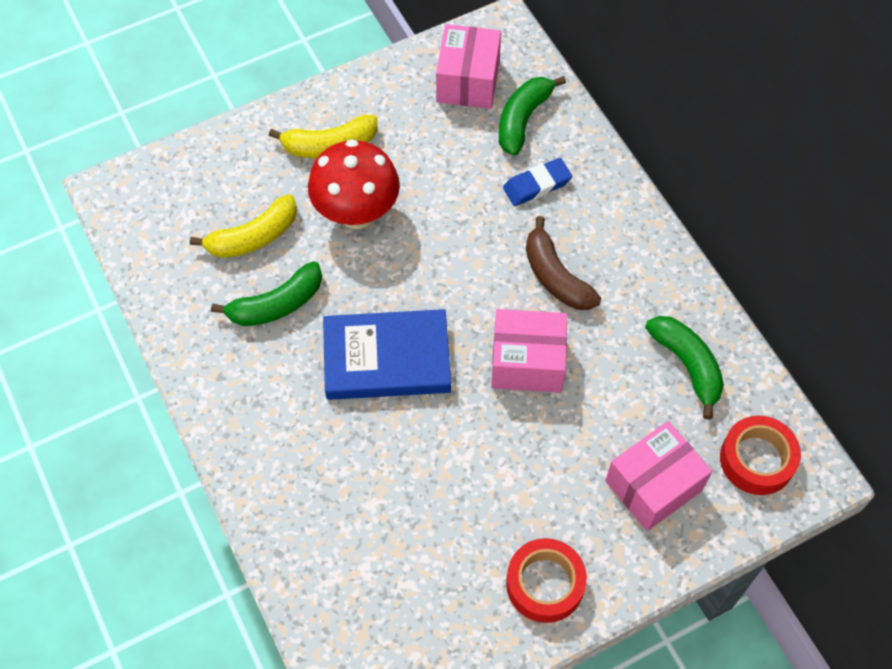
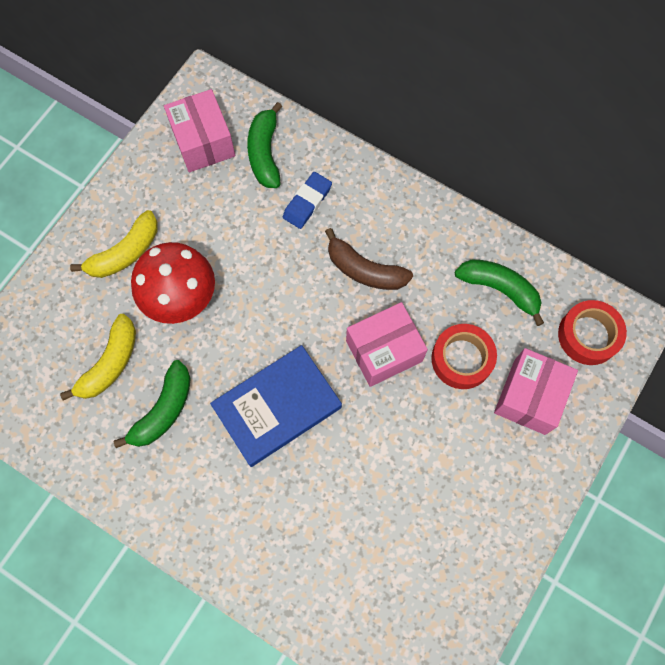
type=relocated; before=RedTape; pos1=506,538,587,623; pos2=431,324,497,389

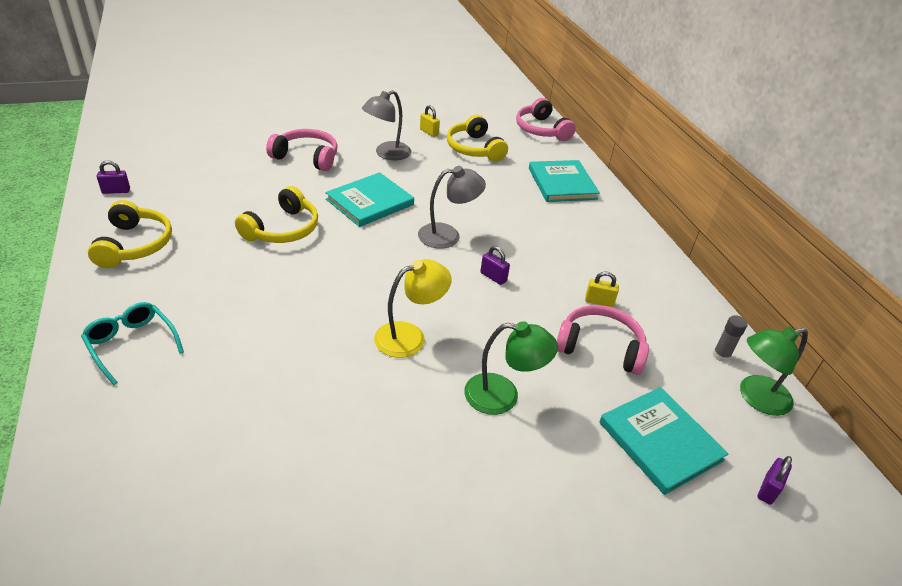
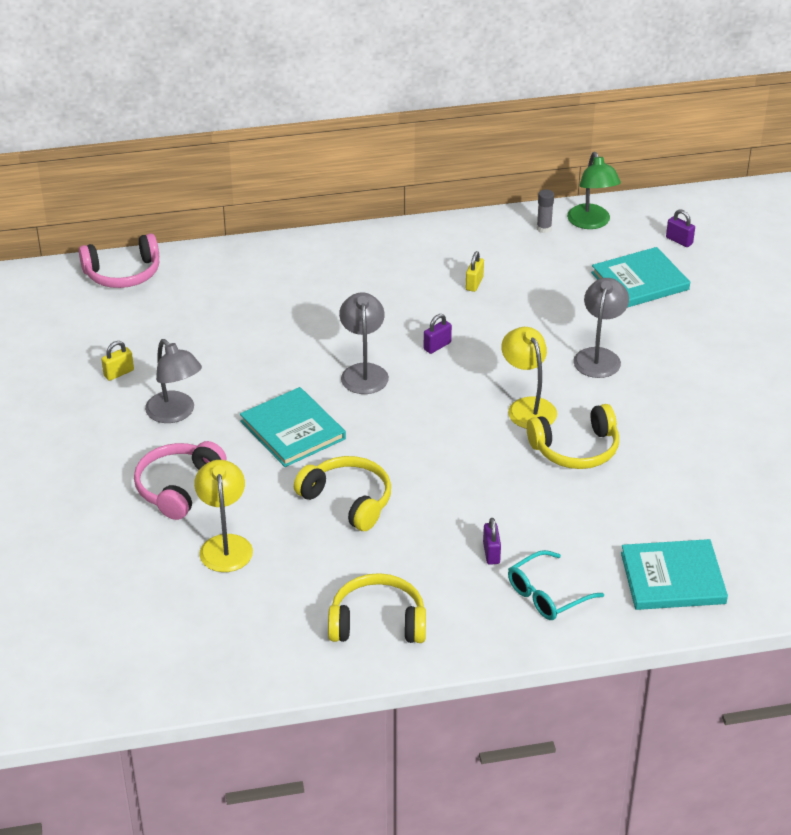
type=relocated; before=YellowHeadphones; pos1=447,115,508,161; pos2=527,404,619,469
type=relocated; before=PurplePadlock; pos1=97,160,130,194; pos2=483,518,501,565
type=relocated; before=TurquoiseBook; pos1=529,160,600,202; pos2=621,539,728,610
type=missing; before=PinkHeadphones; pos1=557,305,649,375
type=colour; before=GreenLamp; after=GreyLamp; pos1=464,321,558,415; pos2=573,278,629,378
type=appeared; after=YellowLamp; pos2=194,460,253,572

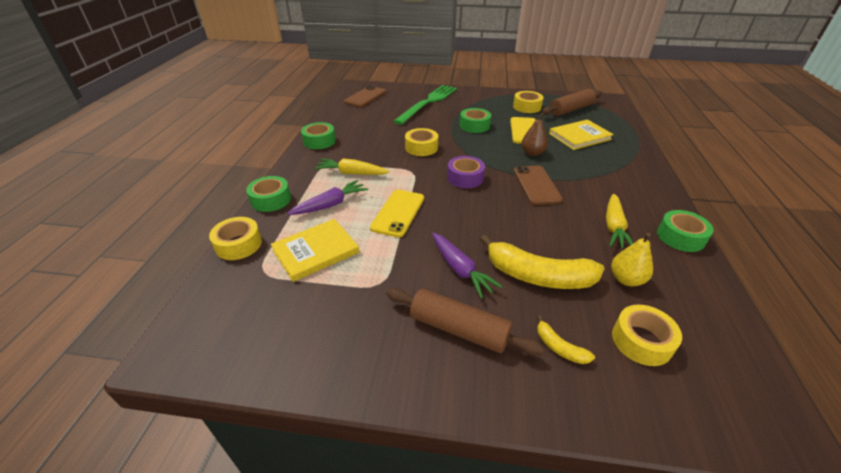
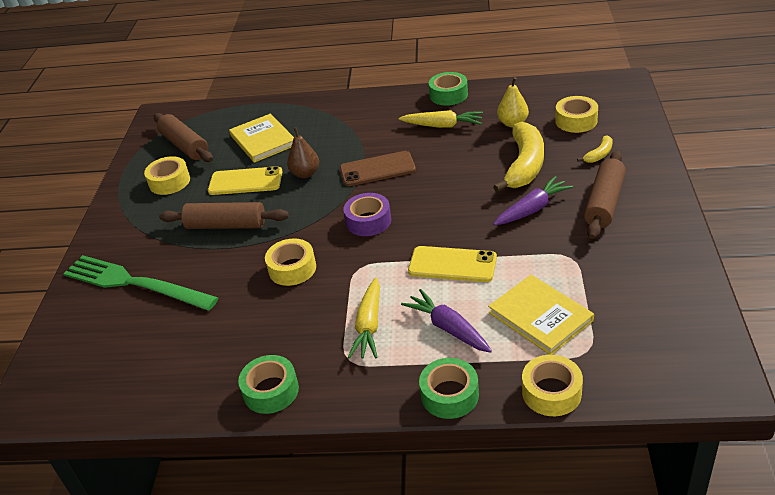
type=missing; before=BrownPhone; pos1=344,86,386,107
type=exchanged; before=GreenTape; after=BrownRollingPin; pos1=460,108,491,133; pos2=159,202,289,229

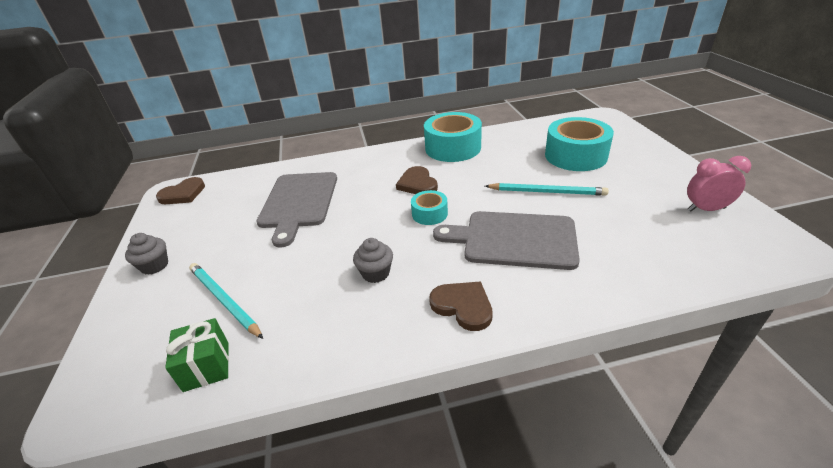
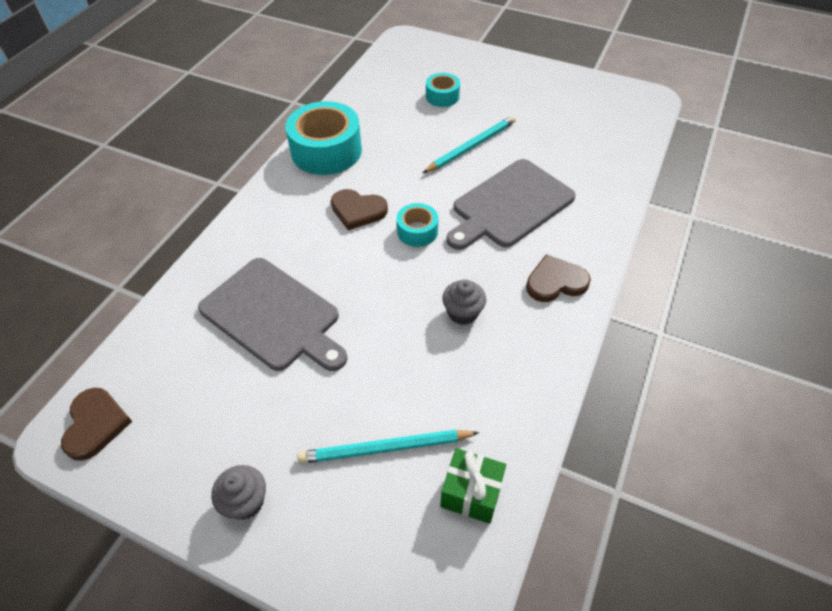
type=size; before=TurquoiseTape; pos1=545,117,614,171; pos2=426,73,460,107; scale=0.52
type=missing; before=PinkClock; pos1=687,156,751,212

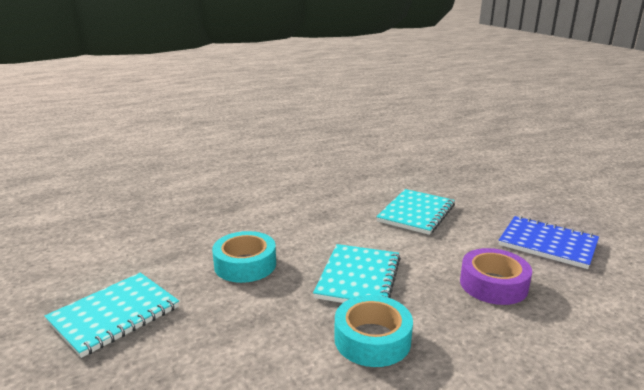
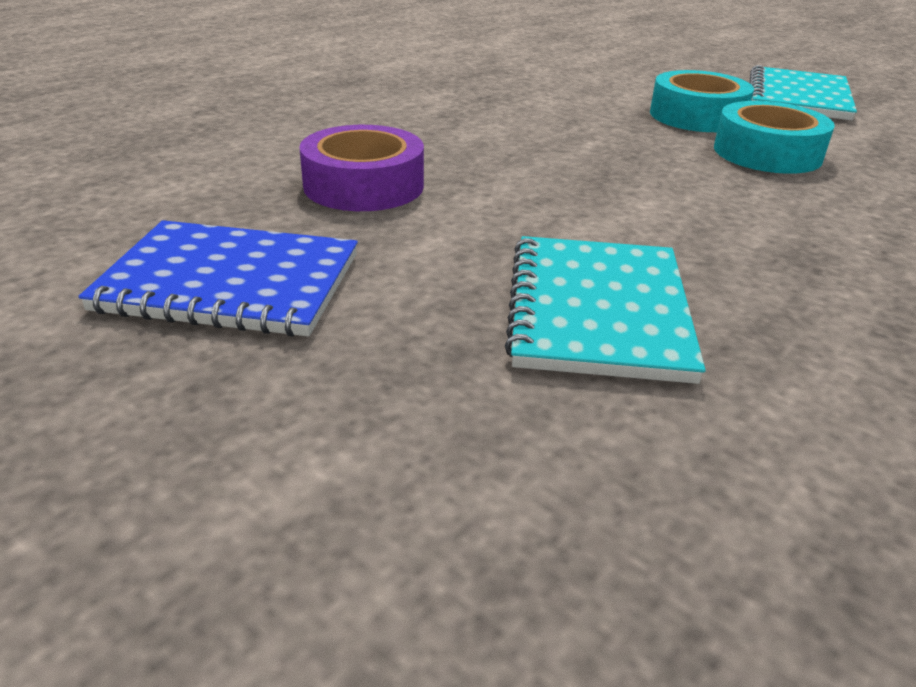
type=missing; before=TurquoiseNotebook; pos1=313,244,401,303
type=relocated; before=TurquoiseTape; pos1=334,295,413,367; pos2=650,70,754,132

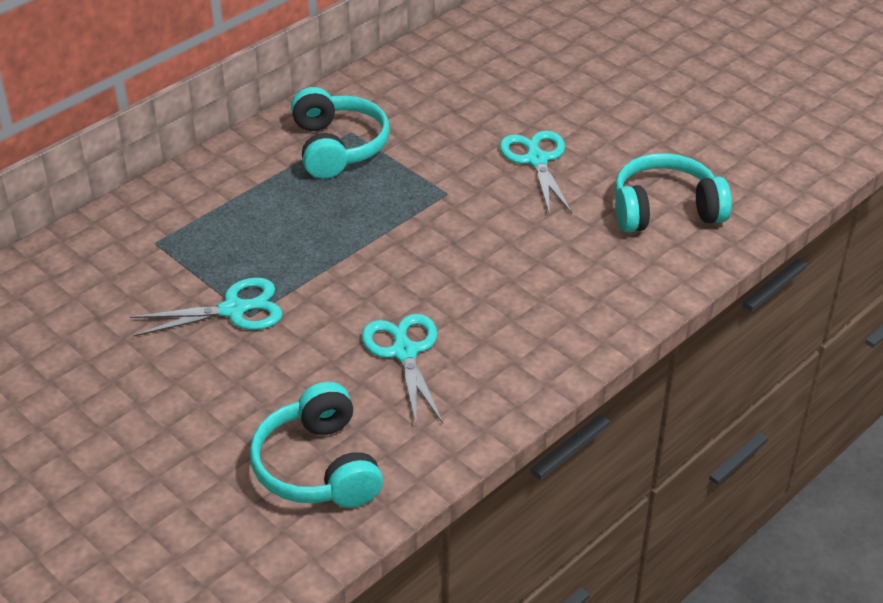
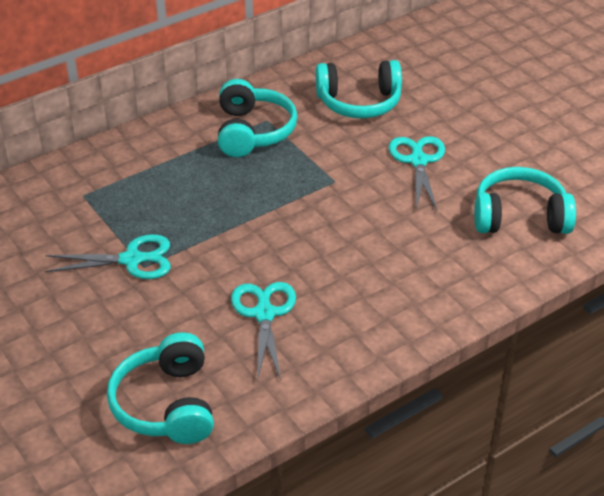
type=appeared; after=TurquoiseHeadphones; pos2=315,60,402,118

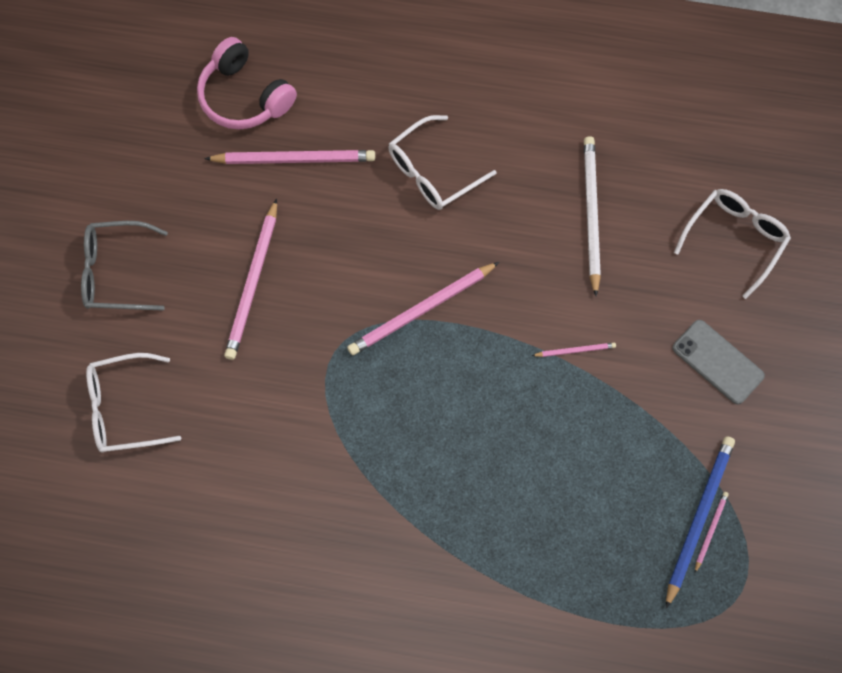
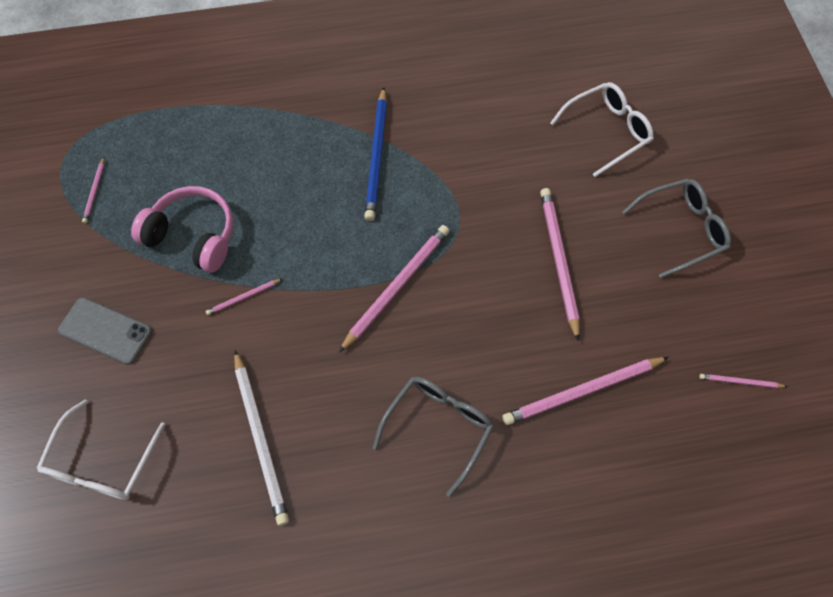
type=relocated; before=PinkHeadphones; pos1=197,37,297,129; pos2=131,186,234,273
type=colour; before=WhiteGlasses; after=GreyGlasses; pos1=388,115,497,210; pos2=372,376,494,497
type=relocated; before=BluePencil; pos1=666,436,735,608; pos2=364,87,387,221
type=appeared; after=PinkPencil; pos2=699,374,788,388

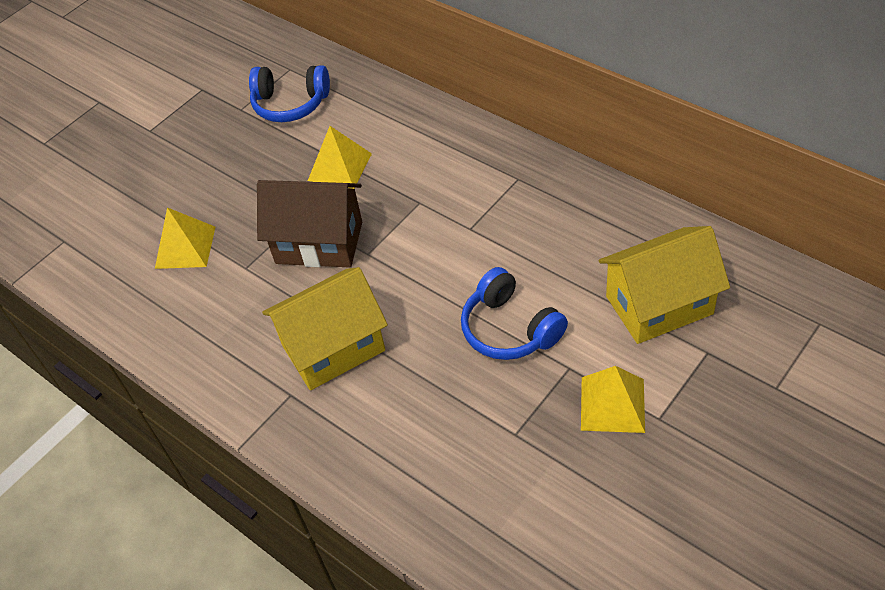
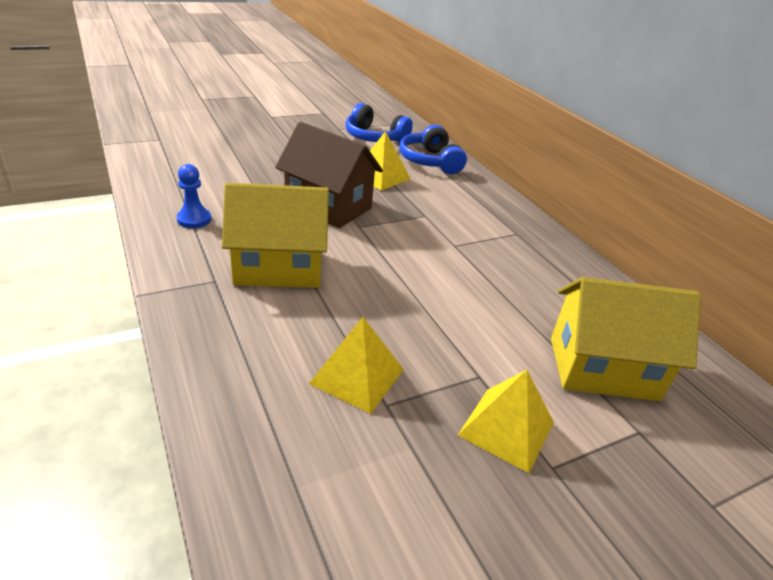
type=relocated; before=YellowPyramid; pos1=155,208,215,269; pos2=309,317,404,414
type=relocated; before=BlueHeadphones; pos1=461,267,568,360; pos2=399,125,467,174
type=appeared; after=BluePawn; pos2=177,164,211,228

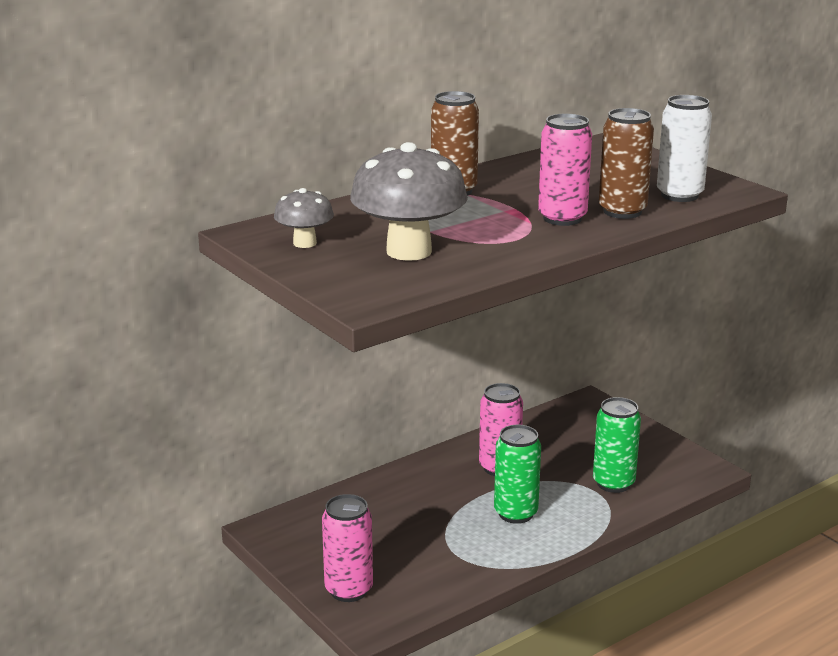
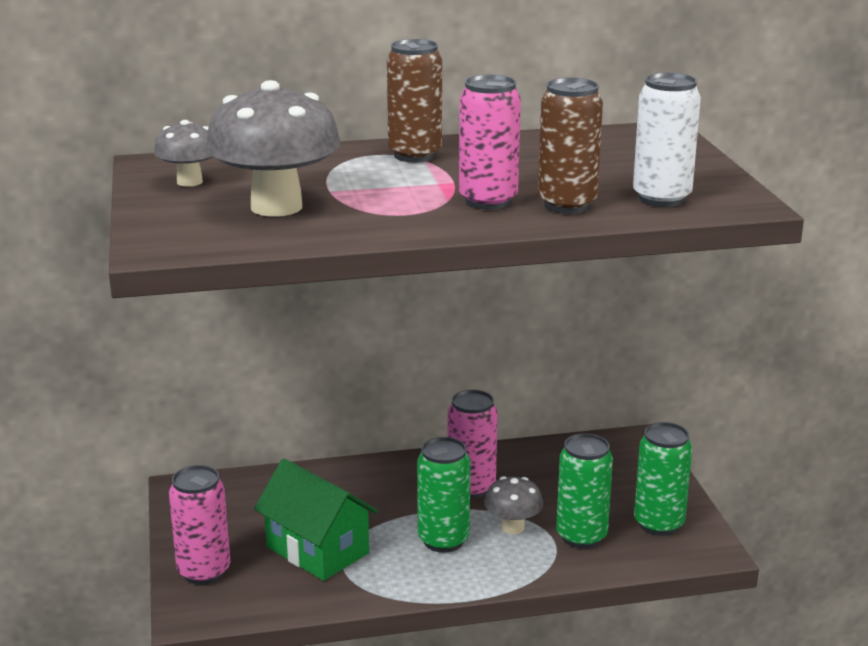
type=appeared; after=GreenCan; pos2=634,422,692,536
type=appeared; after=GreenHouse; pos2=254,459,378,581
type=appeared; after=GreyMushroom; pos2=484,476,543,534

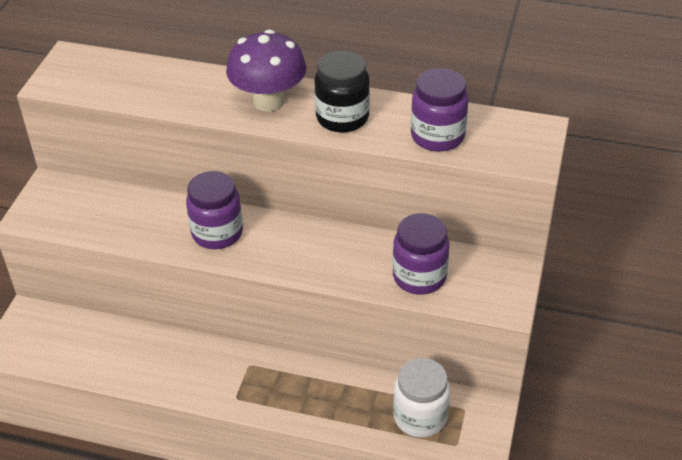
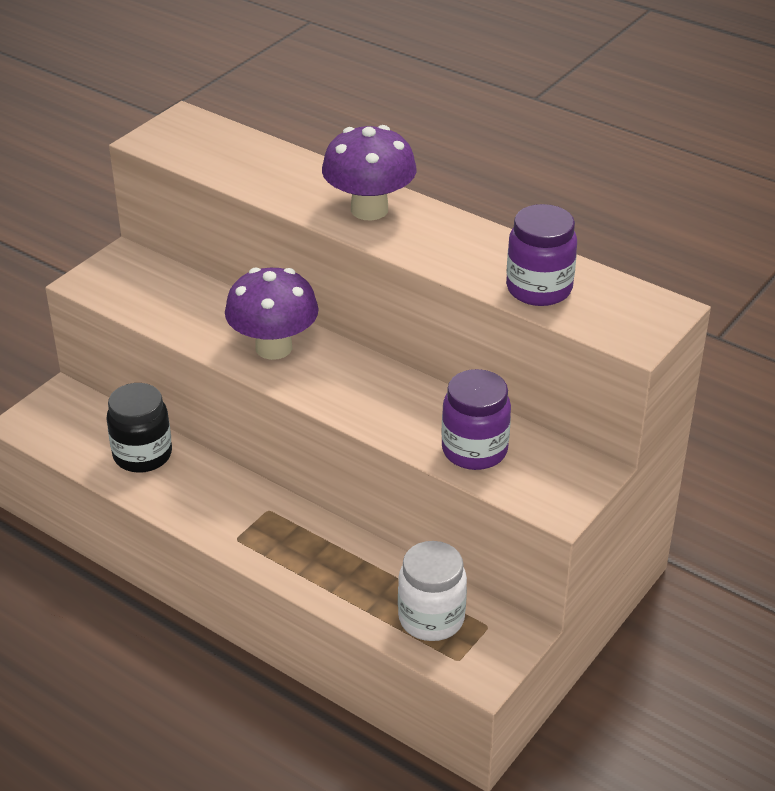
type=relocated; before=BlackJar; pos1=315,51,370,133; pos2=107,383,172,473
type=exchanged; before=PurpleJar; after=PurpleMushroom; pos1=186,171,243,249; pos2=225,267,319,360

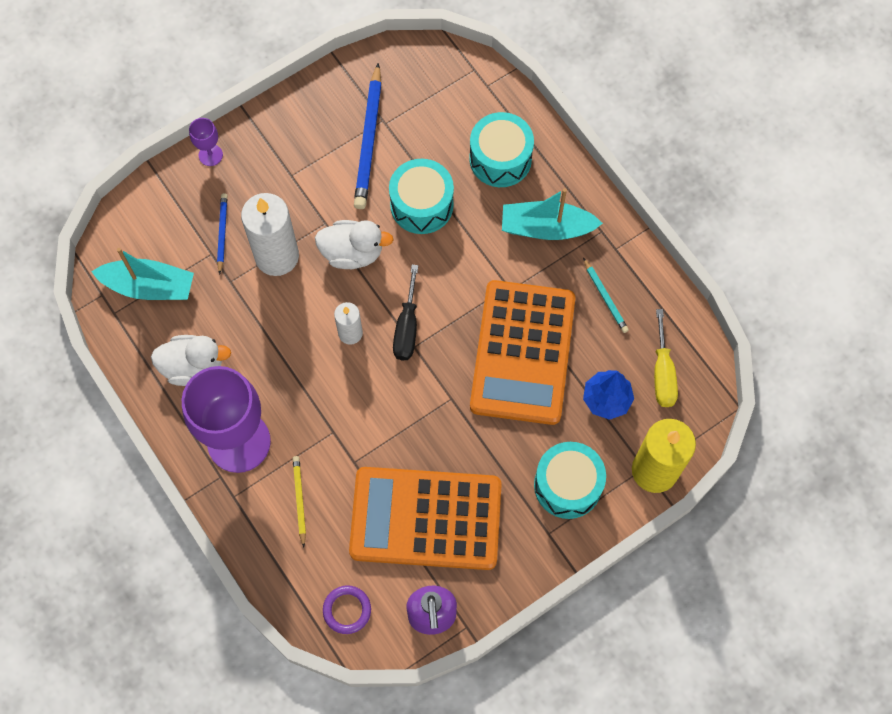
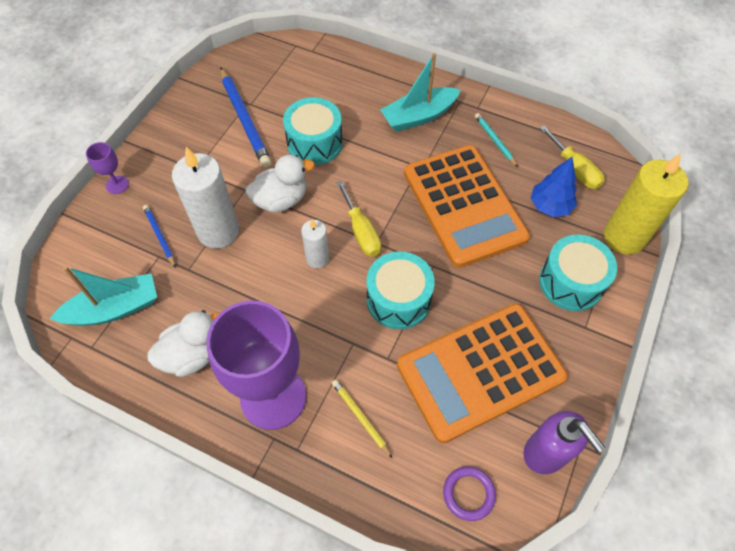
type=relocated; before=TurquoiseDrum; pos1=469,112,534,187; pos2=367,252,435,329
type=spun; before=TurquoisePencil; pos1=583,258,629,333; pos2=475,113,518,167; turn=-150
type=colour; before=BlackScrewdriver; after=YellowScrewdriver; pos1=393,265,418,361; pos2=336,181,381,257

